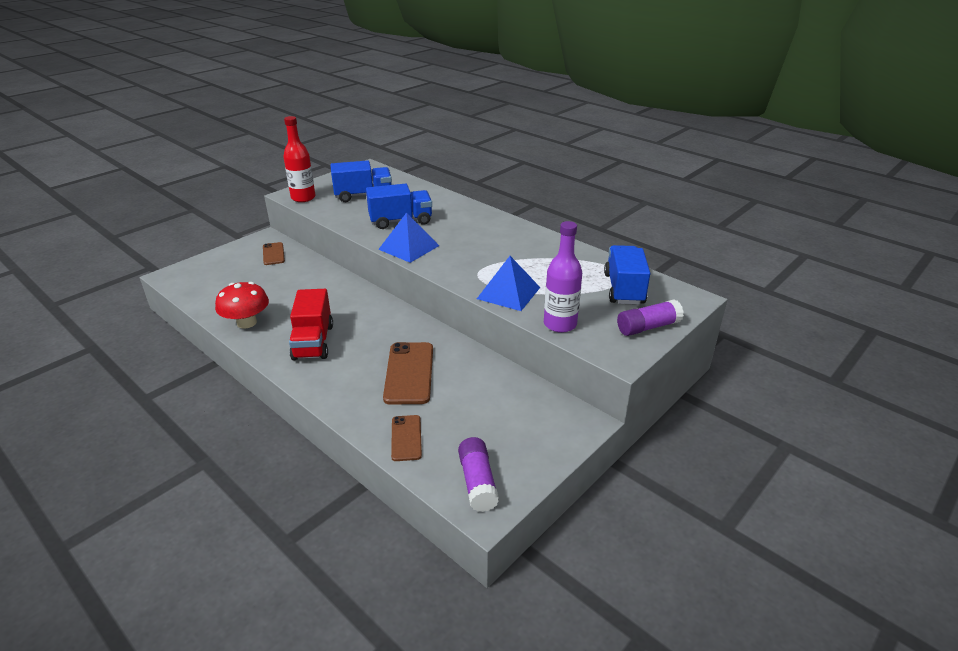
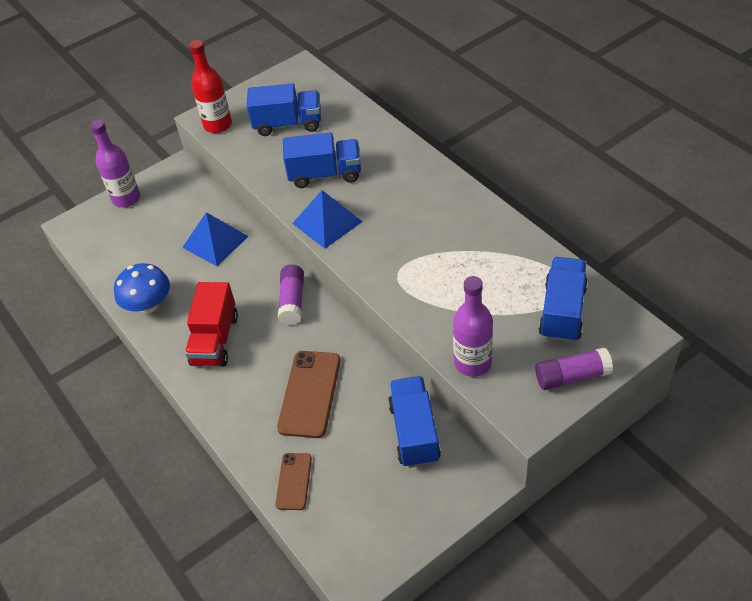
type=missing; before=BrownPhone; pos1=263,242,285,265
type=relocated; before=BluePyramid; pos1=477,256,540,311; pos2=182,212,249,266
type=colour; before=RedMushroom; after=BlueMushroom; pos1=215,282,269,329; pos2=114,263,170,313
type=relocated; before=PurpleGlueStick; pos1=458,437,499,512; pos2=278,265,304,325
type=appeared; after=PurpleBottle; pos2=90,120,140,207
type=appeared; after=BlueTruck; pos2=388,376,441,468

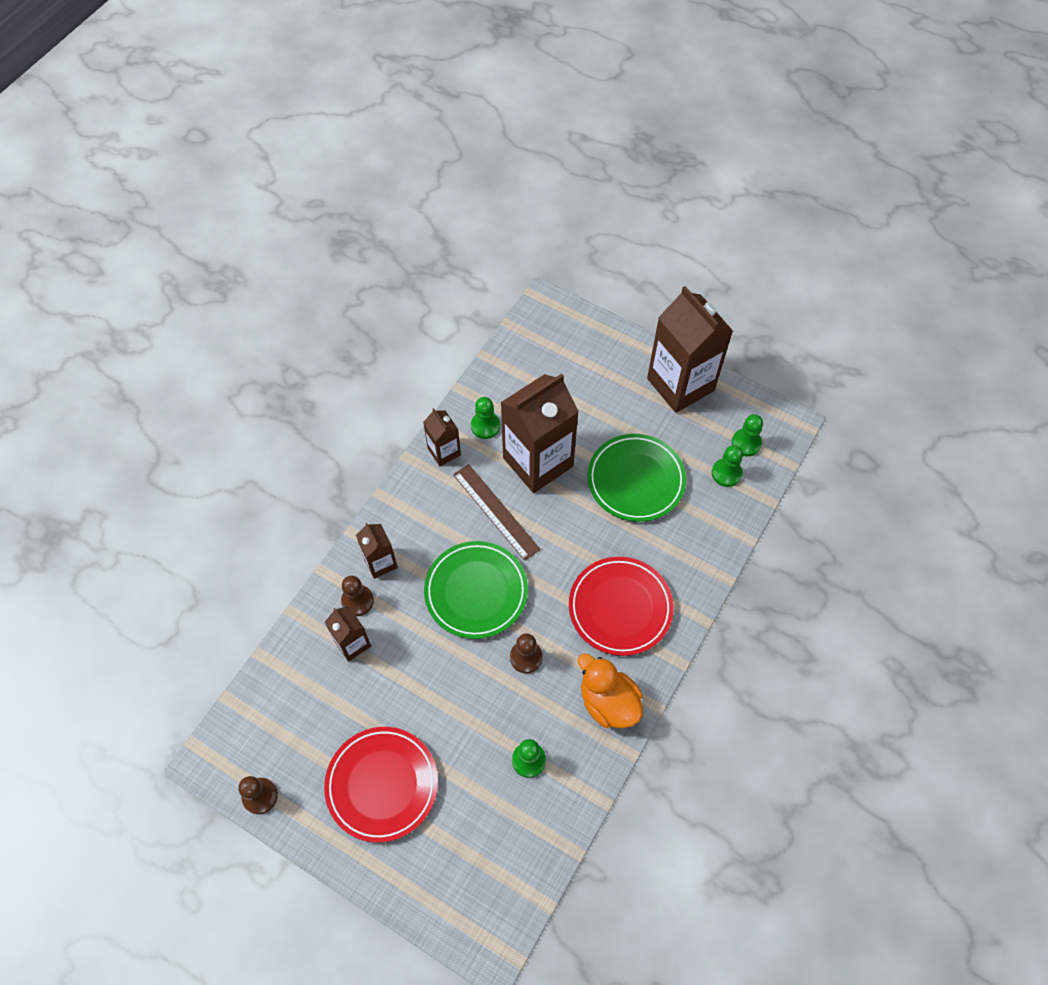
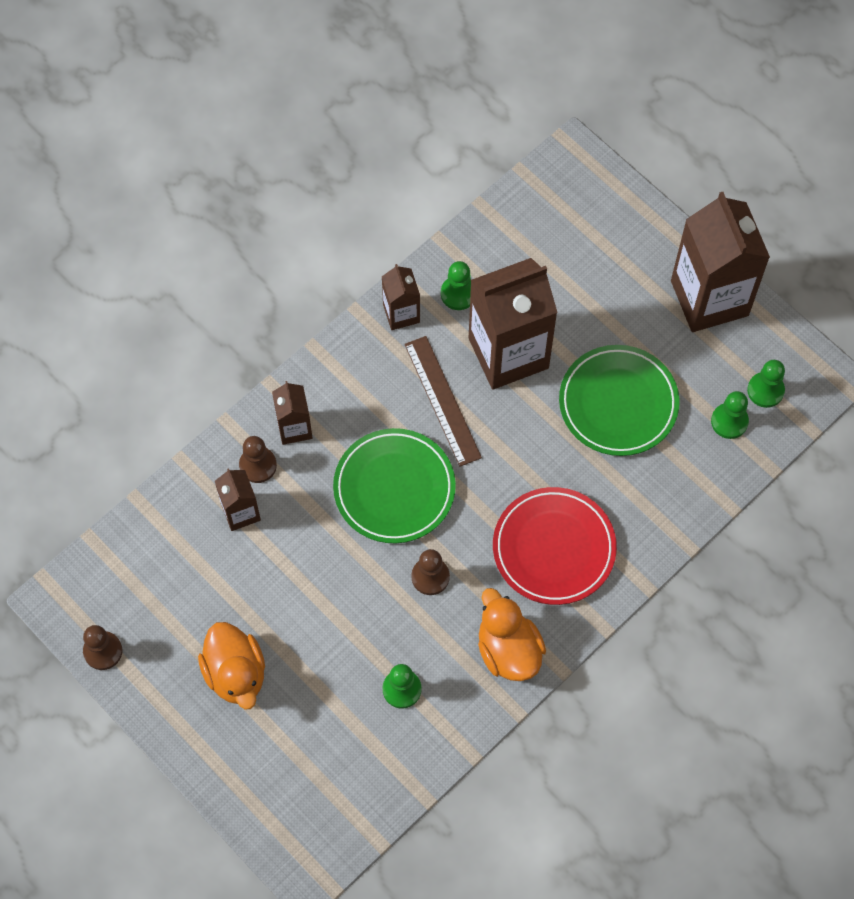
type=exchanged; before=RedPlate; after=OrangeDuck; pos1=324,727,438,843; pos2=198,622,265,709

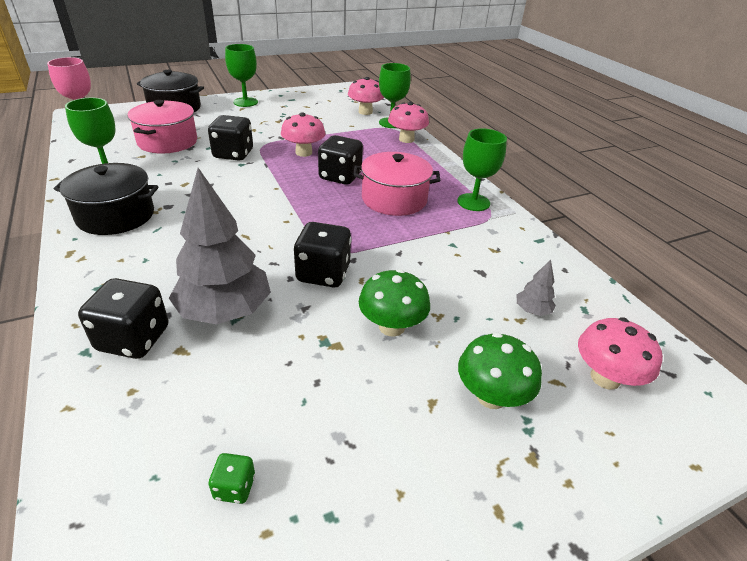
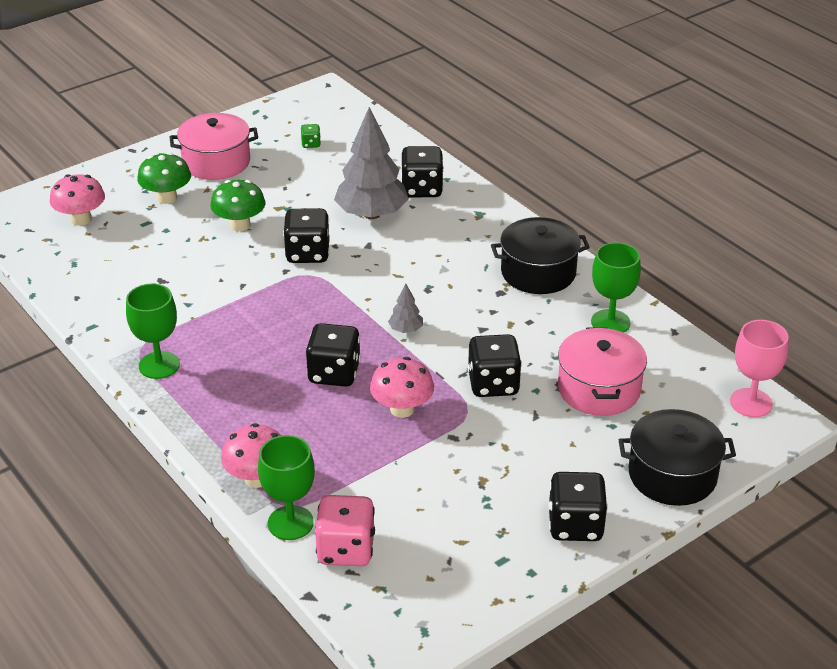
type=exchanged; before=GreenGoblet; after=BlackDice; pos1=225,44,258,107; pos2=548,472,608,541
type=exchanged; before=PinkMushroom; after=PinkDice; pos1=348,77,384,115; pos2=315,495,375,566
type=relocated; before=PinkPot; pos1=353,152,440,216; pos2=170,113,258,180
type=relocated; before=GreyTree; pos1=517,260,556,316; pos2=388,284,423,333

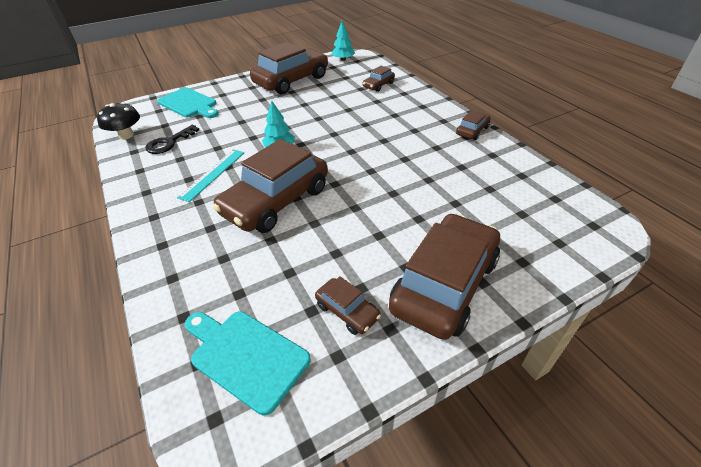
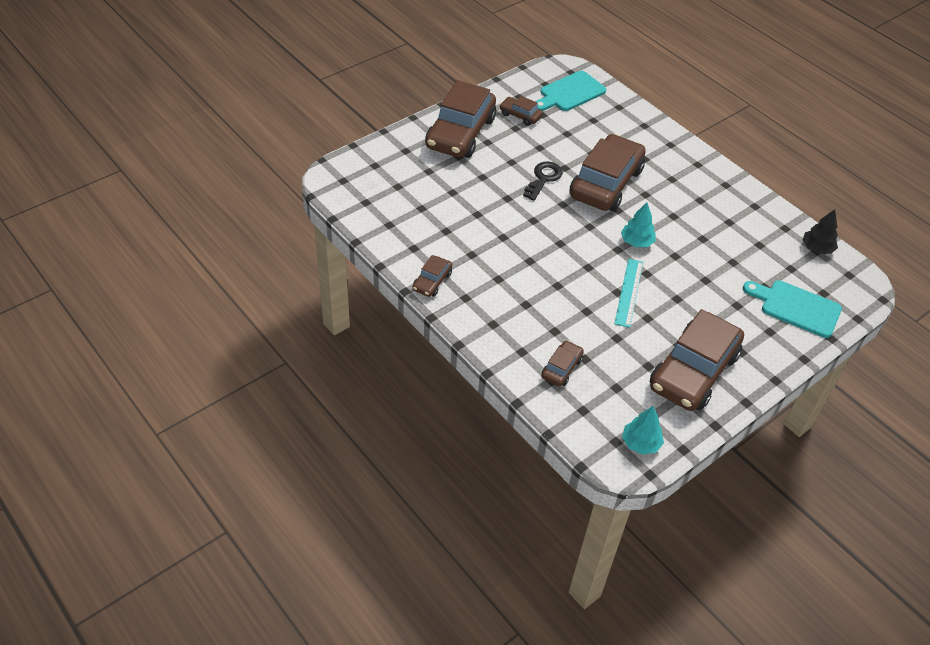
type=exchanged; before=BlackMushroom; after=BlackTree; pos1=97,102,140,139; pos2=803,209,838,254
type=relocated; before=BlackKey; pos1=145,125,199,154; pos2=523,162,562,201
type=relocated; before=TurquoiseRuler; pos1=177,149,244,202; pos2=614,259,643,328
type=spun; before=TurquoiseCuttingBoard; pos1=185,312,311,416; pos2=535,71,606,111; turn=120

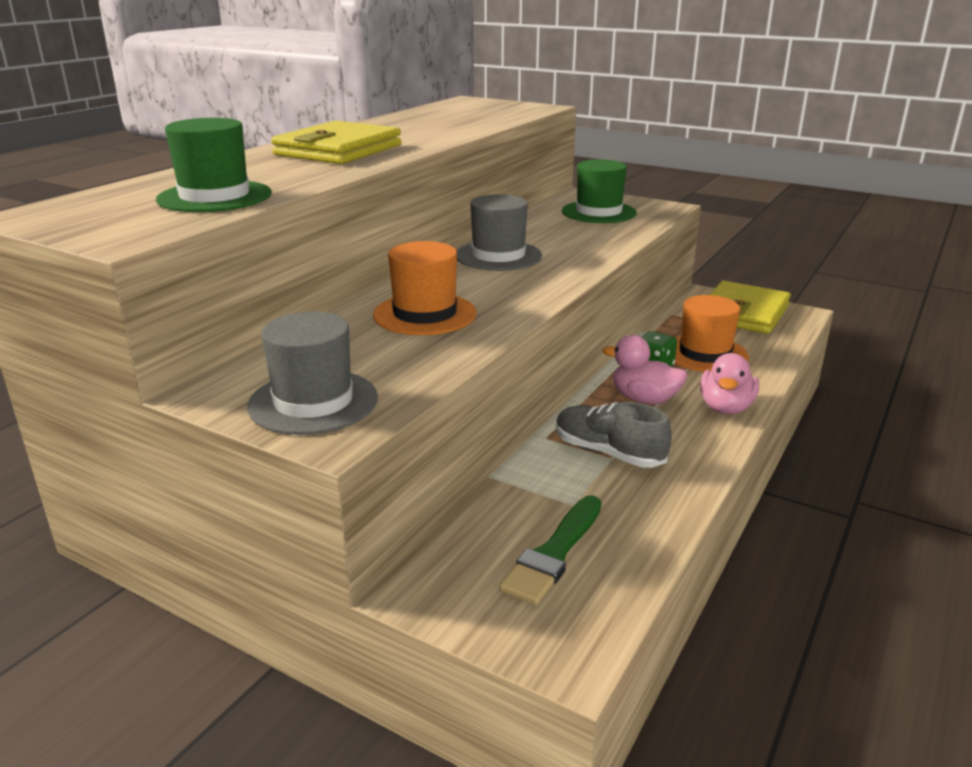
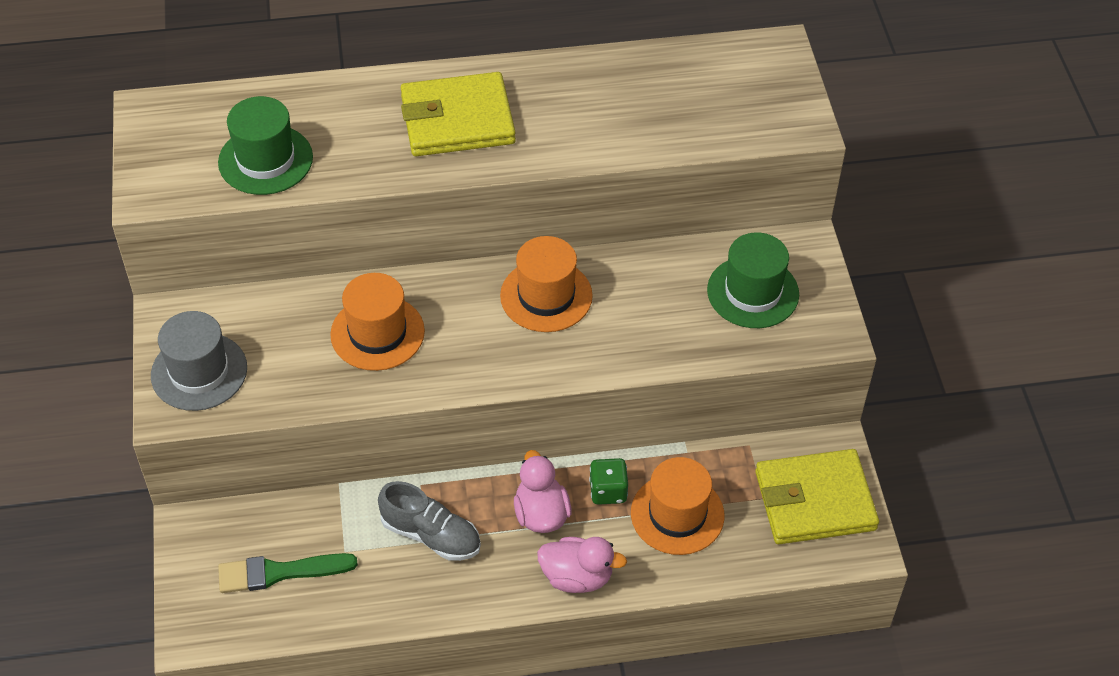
type=colour; before=GreyHat; after=OrangeHat; pos1=457,194,542,271; pos2=500,236,593,332
type=spun; before=PinkDuck; pos1=700,353,759,414; pos2=537,537,627,593; turn=-150
type=spun; before=GreyShoe; pos1=556,402,672,468; pos2=378,481,481,561; turn=120

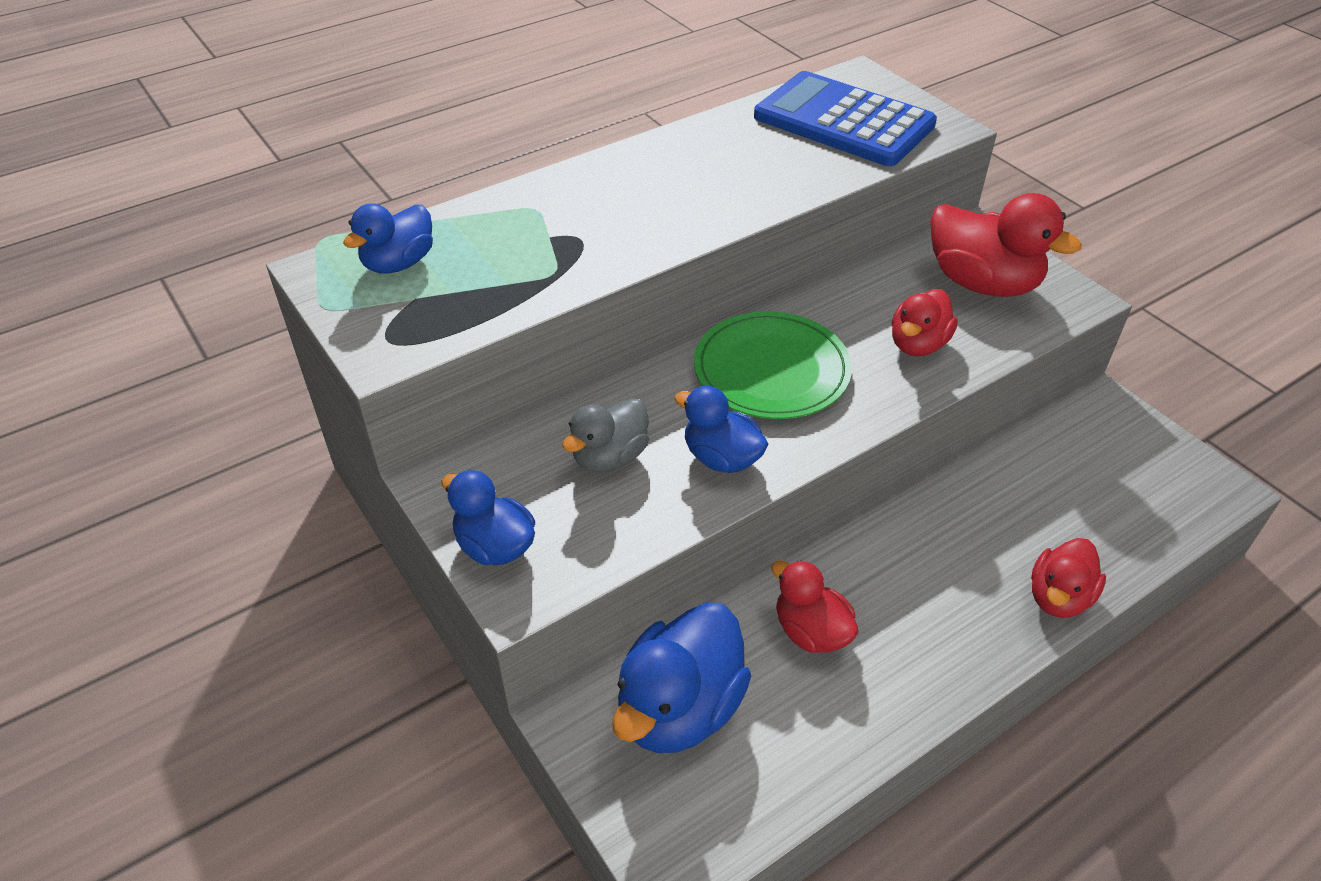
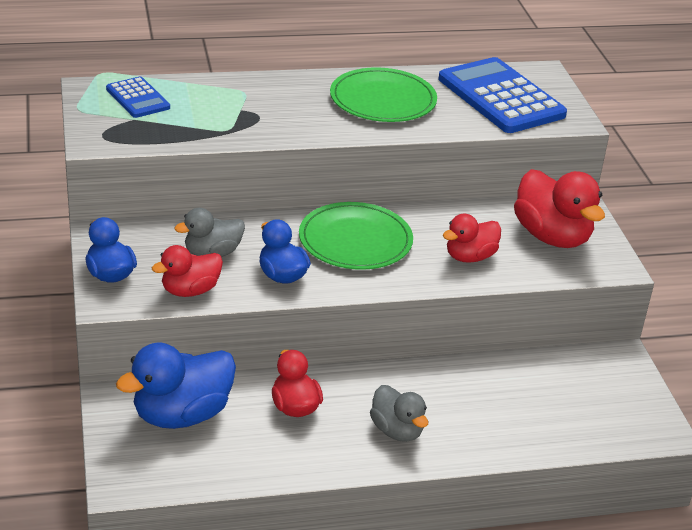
type=exchanged; before=BlueDuck; after=BlueCalculator; pos1=343,203,433,274; pos2=106,77,170,118
type=relocated; before=RedDuck; pos1=1031,538,1106,618; pos2=152,245,223,297
type=appeared; after=GreenPlate; pos2=330,67,437,122
type=appeared; after=GreyDuck; pos2=370,385,428,442

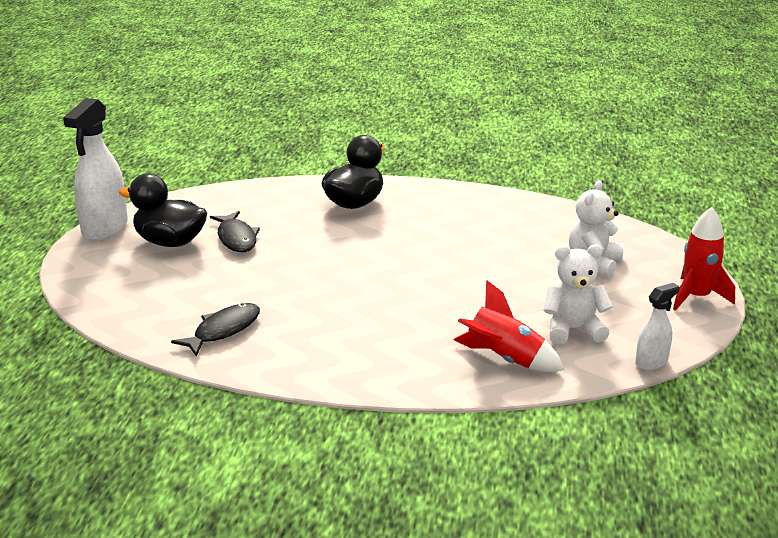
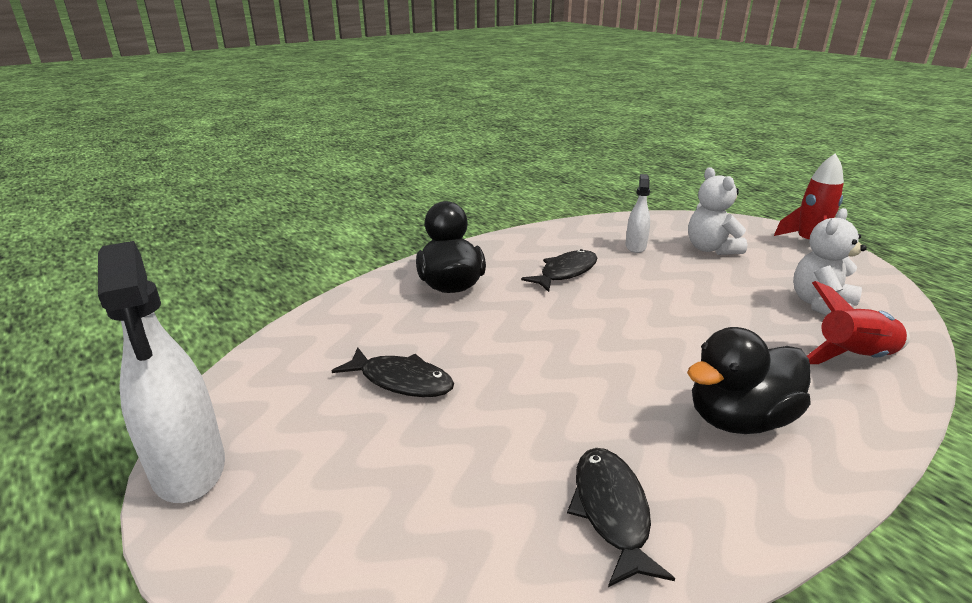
type=relocated; before=BlackDuck; pos1=119,173,207,247; pos2=687,327,811,434
type=relocated; before=WhiteSprayBottle; pos1=635,283,680,370; pos2=625,174,650,253
type=appeared; after=BlackFish; pos2=521,249,597,292

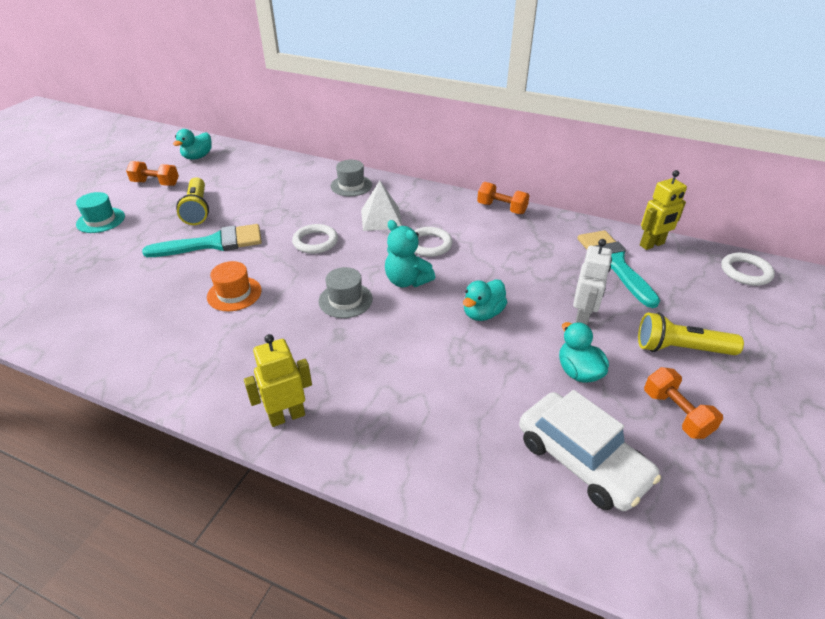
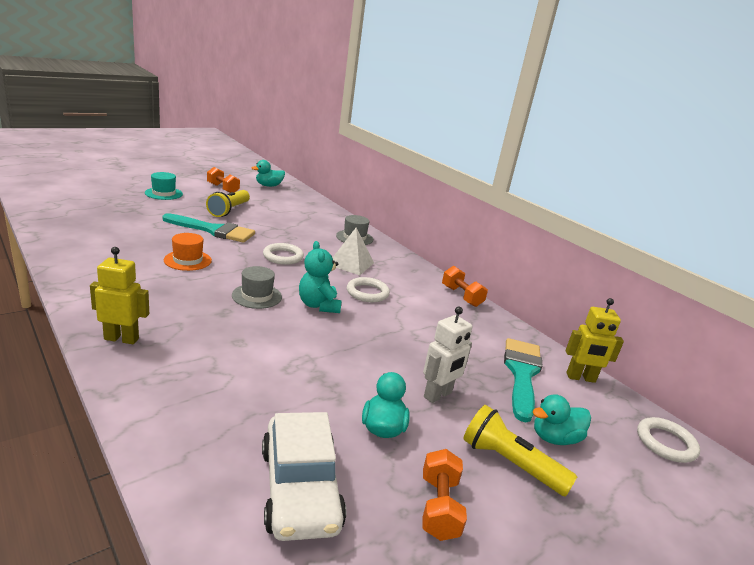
type=relocated; before=TurquoiseDuck; pos1=463,279,507,321; pos2=533,394,591,445

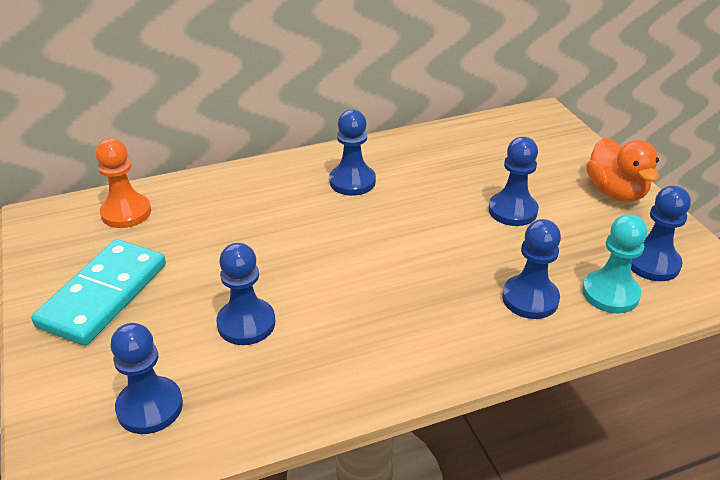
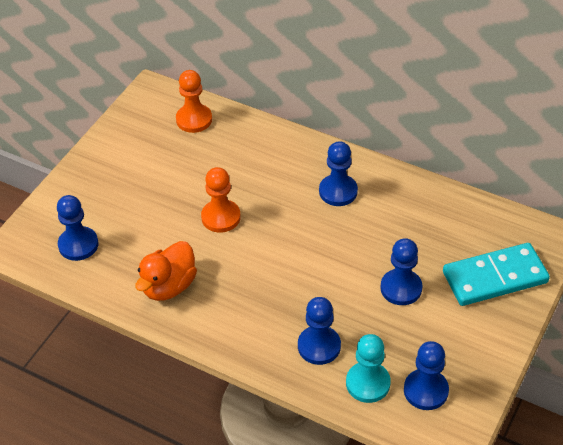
type=relocated; before=OrangeDuck; pos1=586,138,659,202; pos2=135,241,197,301
type=relocated; before=TurquoiseDomino; pos1=31,239,166,346; pos2=443,243,550,306
type=missing; before=BluePawn; pos1=216,243,275,345
type=appeared; after=OrangePawn; pos2=201,167,241,233

